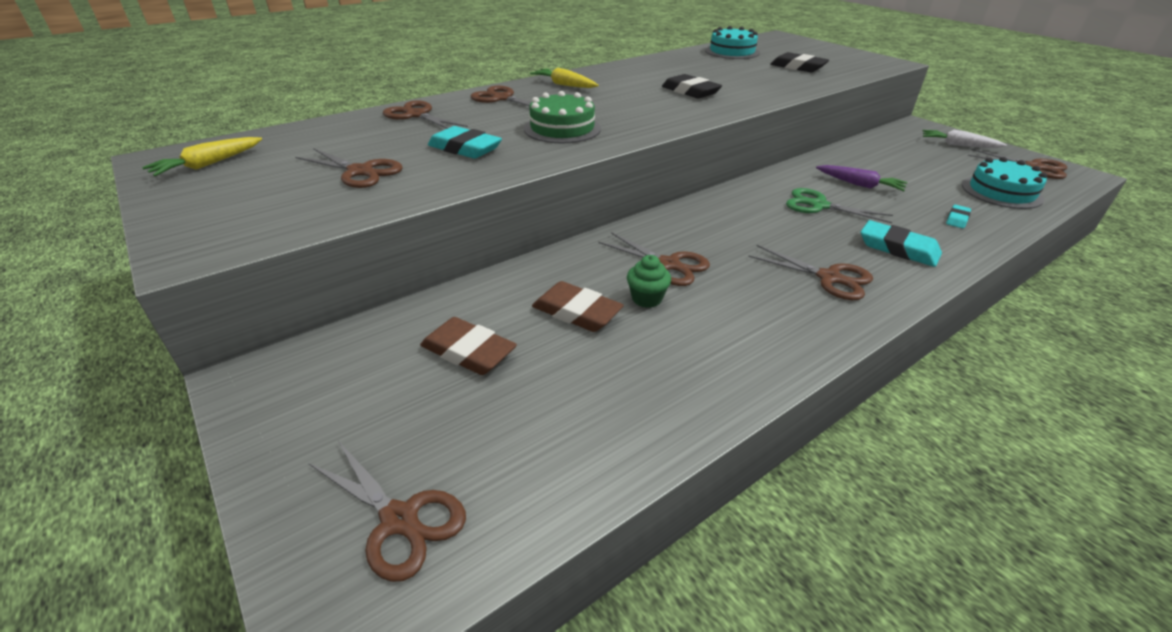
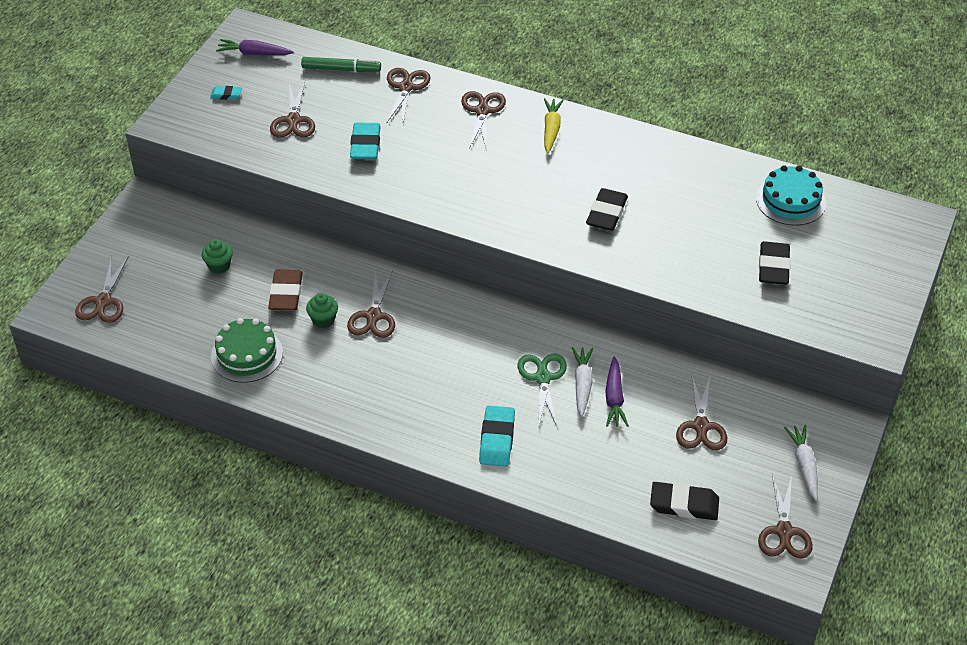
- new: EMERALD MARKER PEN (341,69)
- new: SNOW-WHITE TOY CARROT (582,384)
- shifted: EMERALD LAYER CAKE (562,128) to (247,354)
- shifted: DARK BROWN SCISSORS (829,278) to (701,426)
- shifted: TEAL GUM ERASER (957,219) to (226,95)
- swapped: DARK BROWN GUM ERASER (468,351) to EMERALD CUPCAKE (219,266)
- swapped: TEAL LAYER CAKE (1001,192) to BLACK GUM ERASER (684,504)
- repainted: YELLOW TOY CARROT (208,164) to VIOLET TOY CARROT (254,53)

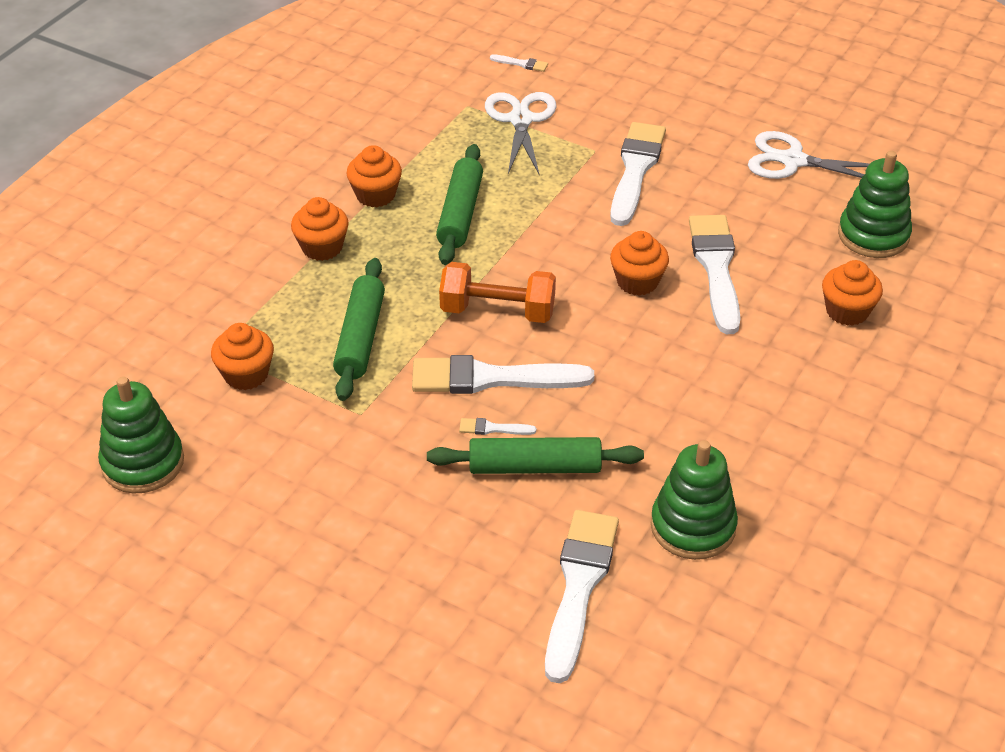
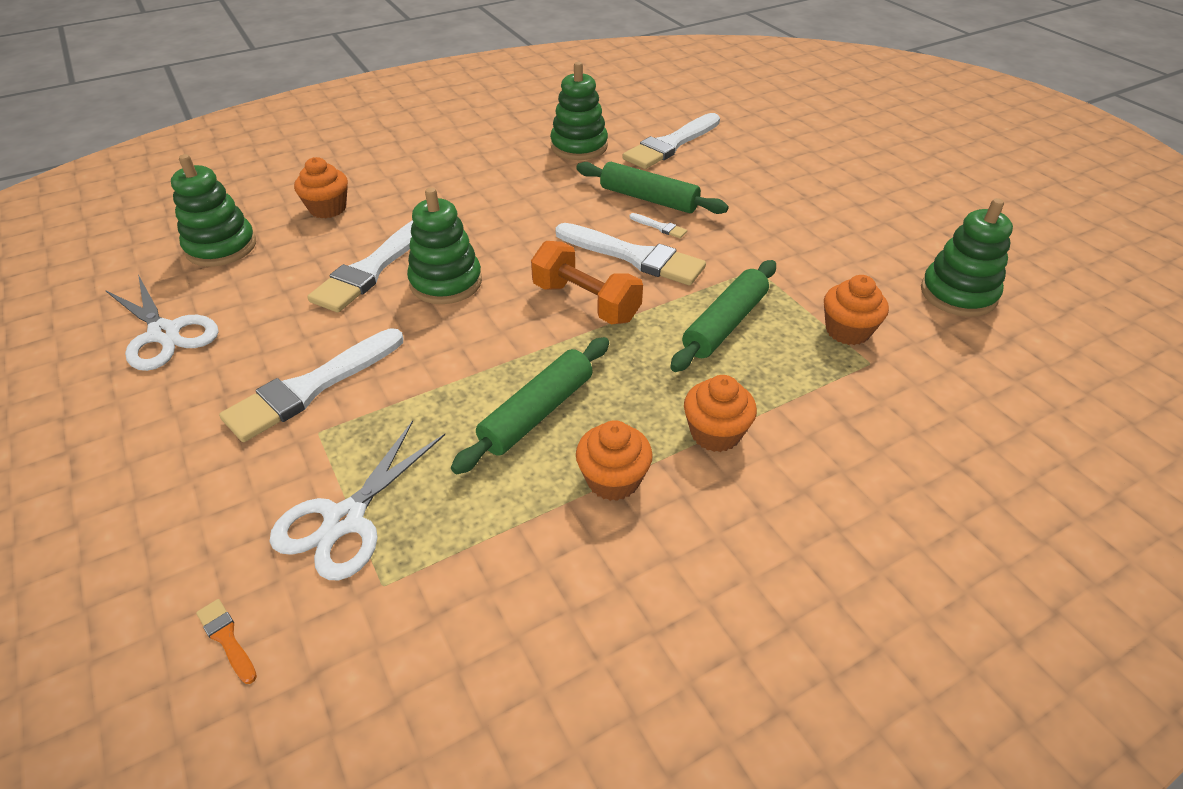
- swapped: BRIGHT ORANGE CUPCAKE (637,281) to EMERALD RING STACKER (446,282)
- repainted: SNOW-WHITE PAINTBRUSH (521,64) to BRIGHT ORANGE PAINTBRUSH (227,638)

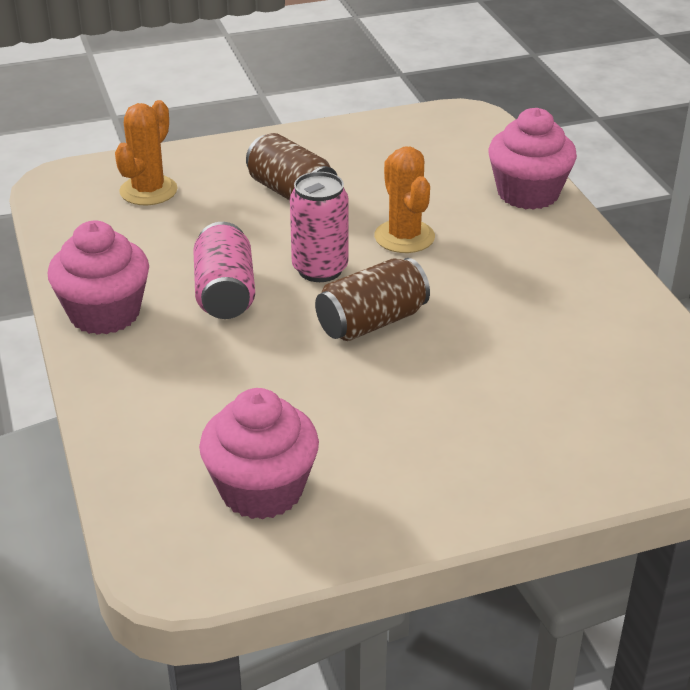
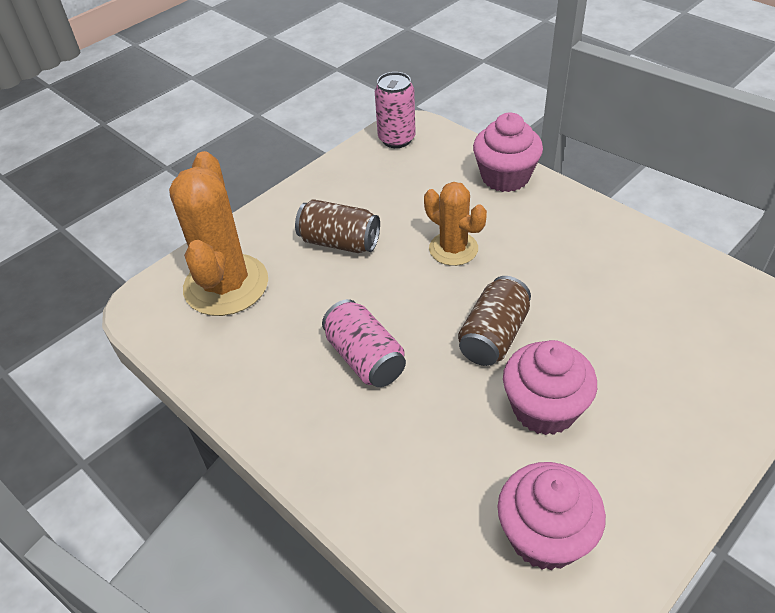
- shifted: ROSE-PINK CUPCAKE (104,313) to (544,408)
- shifted: ROSE-PINK SODA CAN (320,269) to (396,139)
- scaled: BRIGHT ORANGE PRICKLY PLANT (148,191) = (226,285) x1.69

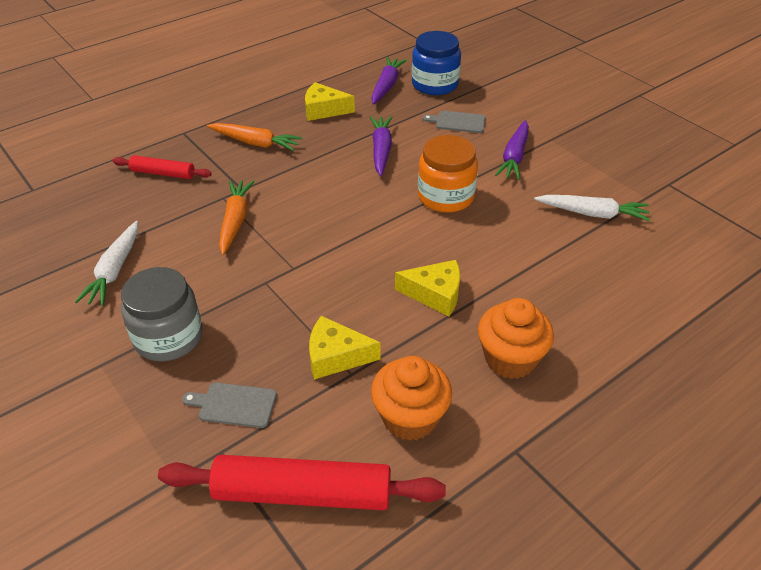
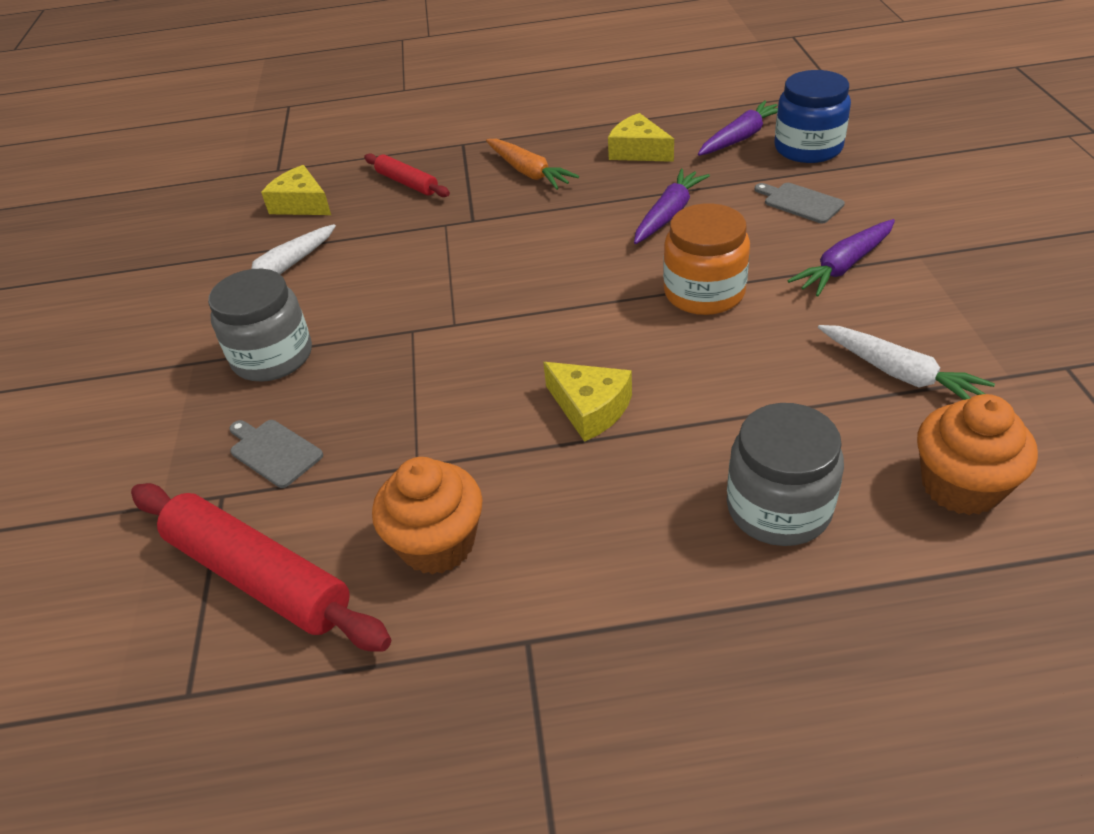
- gone: BRIGHT ORANGE TOY CARROT (235,221)
- new: GRAY PRESERVE JAR (778,508)
- shifted: YELLOW PIECE OF CHEESE (336,356) to (301,204)
- shifted: BRIGHT ORANGE CUPCAKE (510,359) to (961,486)

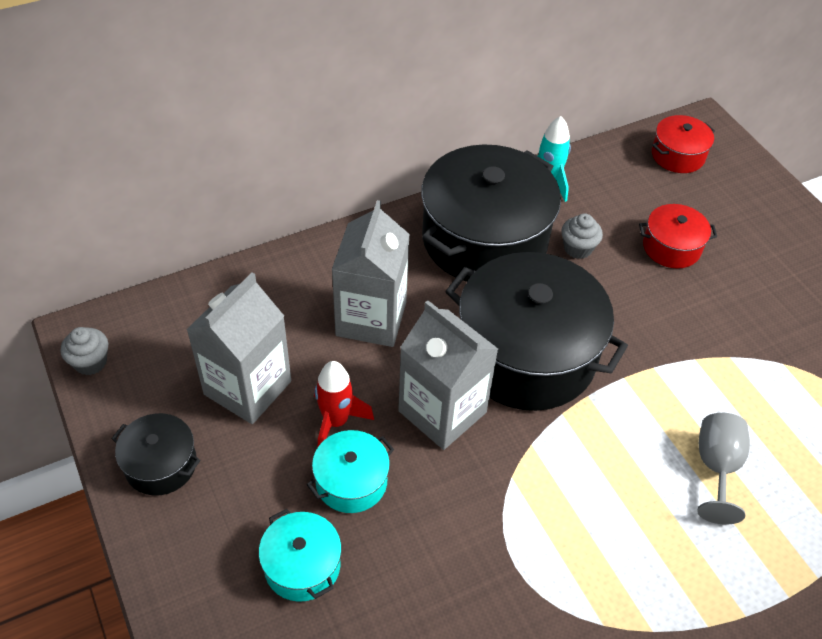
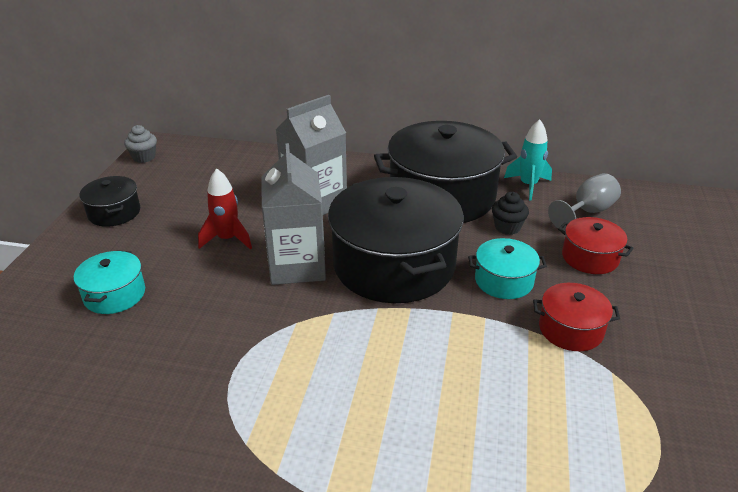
- gone: GRAY JUICE CARTON (247,388)
- shifted: TEAL STOCKPOT (351,481) to (504,280)
- shifted: RED STOCKPOT (677,155) to (570,329)
- shifted: GRAY CHALICE (716,467) to (587,212)
- repainted: GRAY CUPCAKE (578,248) to BLACK CUPCAKE (507,227)

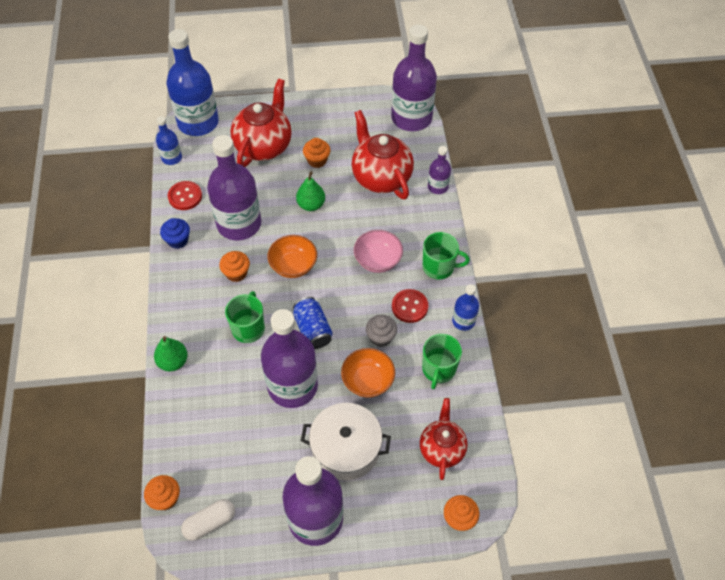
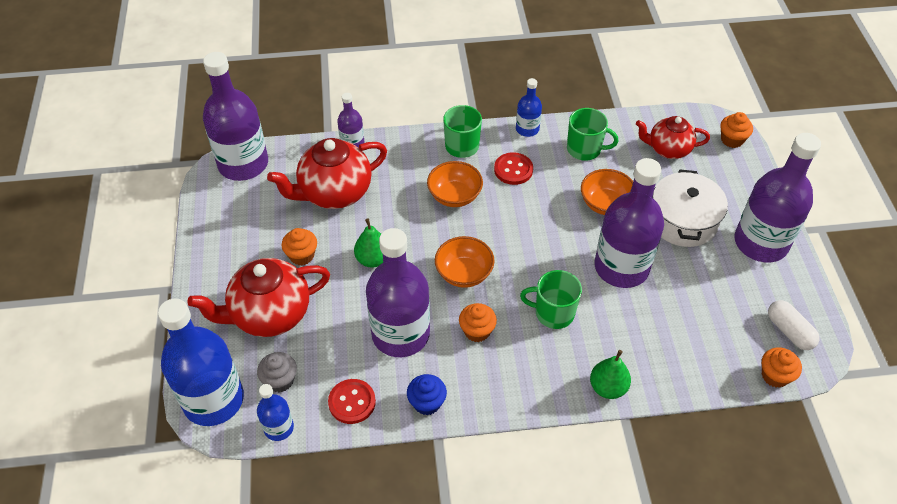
- gone: ROYAL BLUE SODA CAN (313,329)
- shifted: GRAY CUPCAKE (381,337) to (280,380)
- repainted: ROSE-PINK BOWL (377,260) to BRIGHT ORANGE BOWL (454,196)
- rotated: RED TEA POT (264,146) = (269,315) 45 degrees counterclockwise

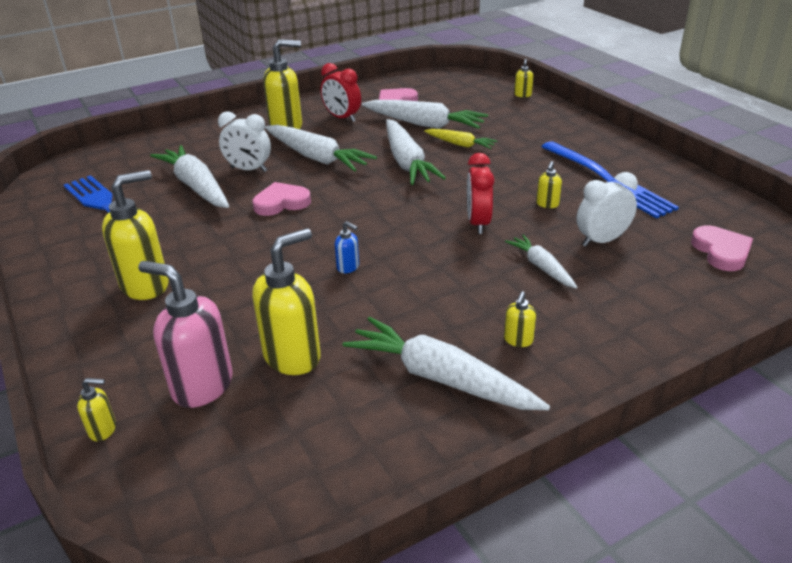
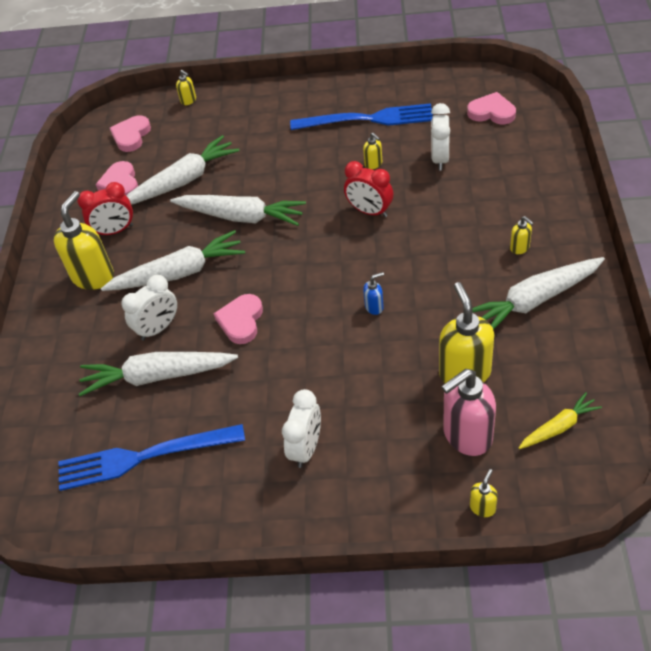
- gone: SNOW-WHITE TOY CARROT (541,267)
- new: ROSE-PINK HEART (131,136)
- shifted: YELLOW TOY CARROT (460,144) to (558,427)
- swapped: YELLOW PUMP BOTTLE (146,285) to SNOW-WHITE ALARM CLOCK (306,448)

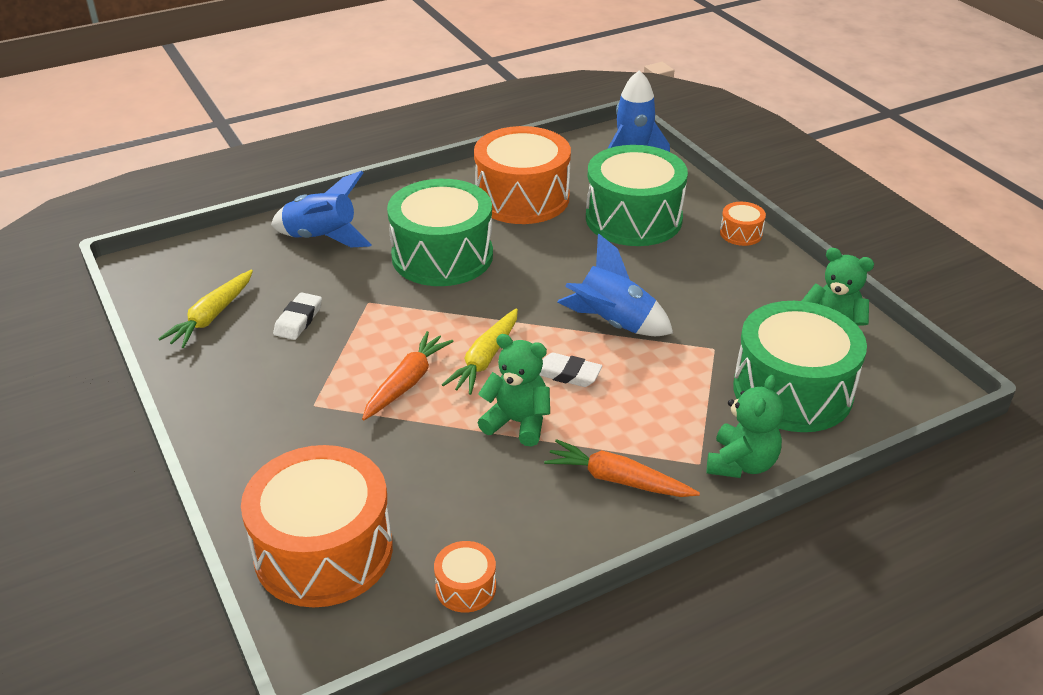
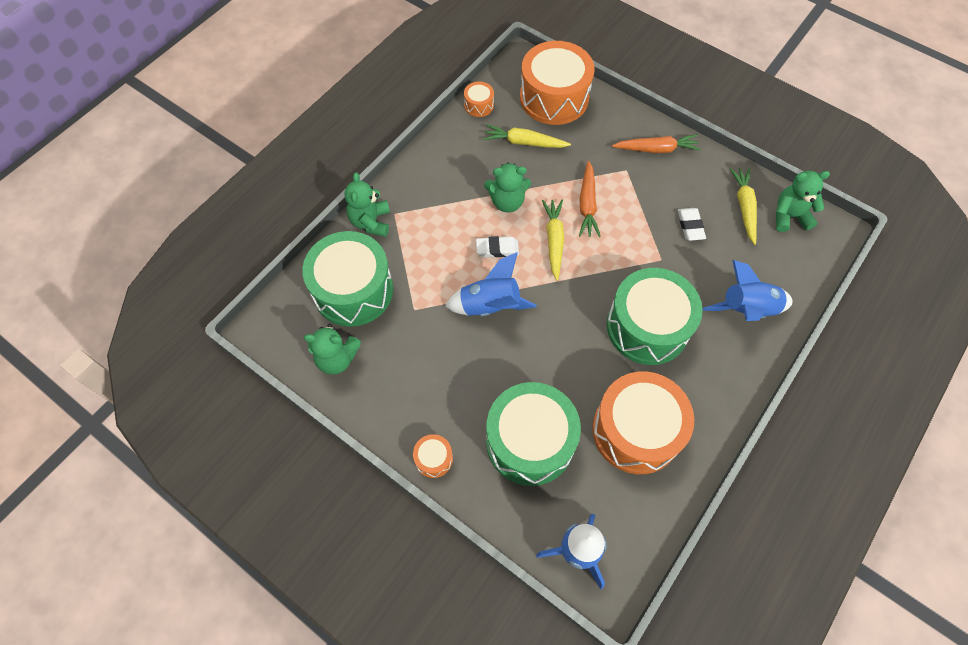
- new: YELLOW TOY CARROT (524,142)
- new: EMERALD TEDDY (789,216)
- shifted: BRIGHT ORANGE TOY CARROT (618,480) to (656,149)

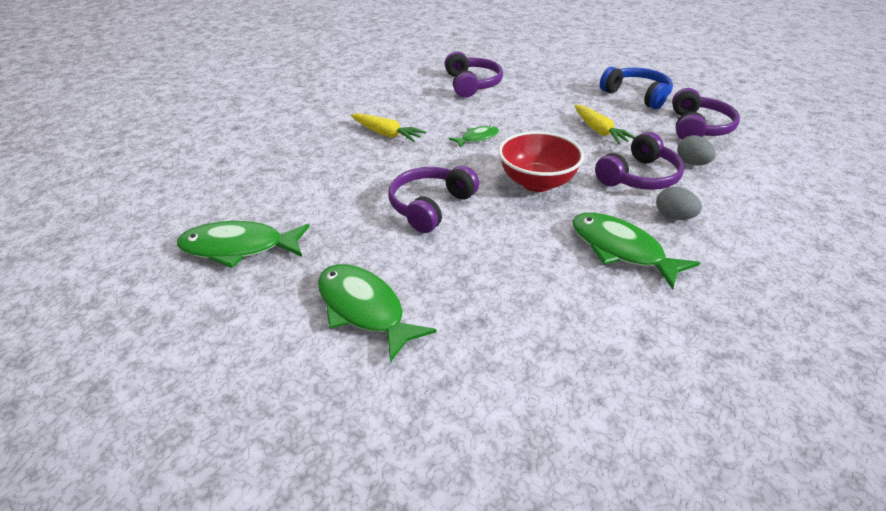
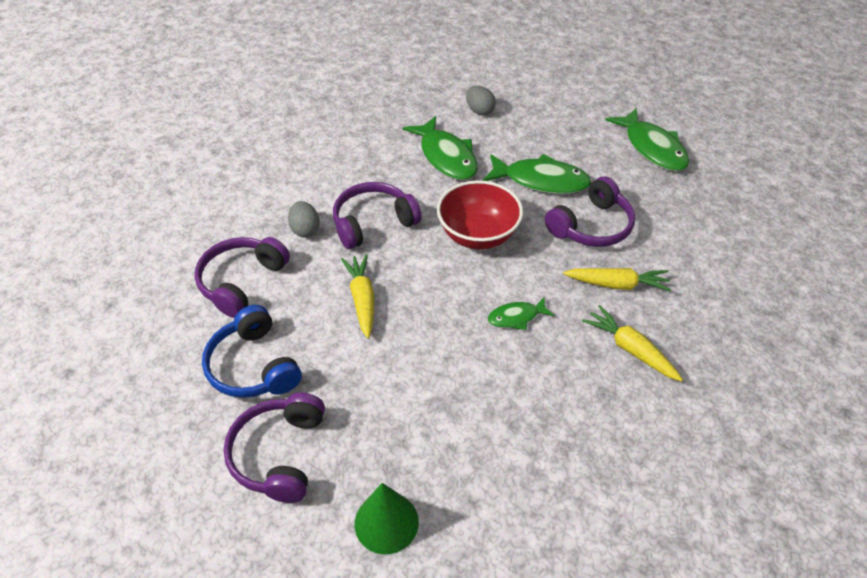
- new: EMERALD CONE (386,522)
- new: YELLOW TOY CARROT (617,284)
- shifted: EMERALD TOY FISH (239,248) to (541,181)
- shifted: VIOLET OVER-EAR HEADPHONES (472,84) to (279,454)
- shifted: GRAY EGG SHAPE (674,217) to (479,111)

